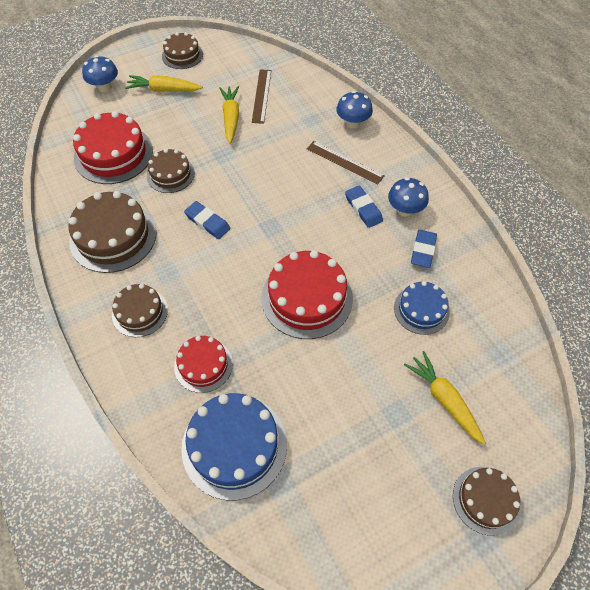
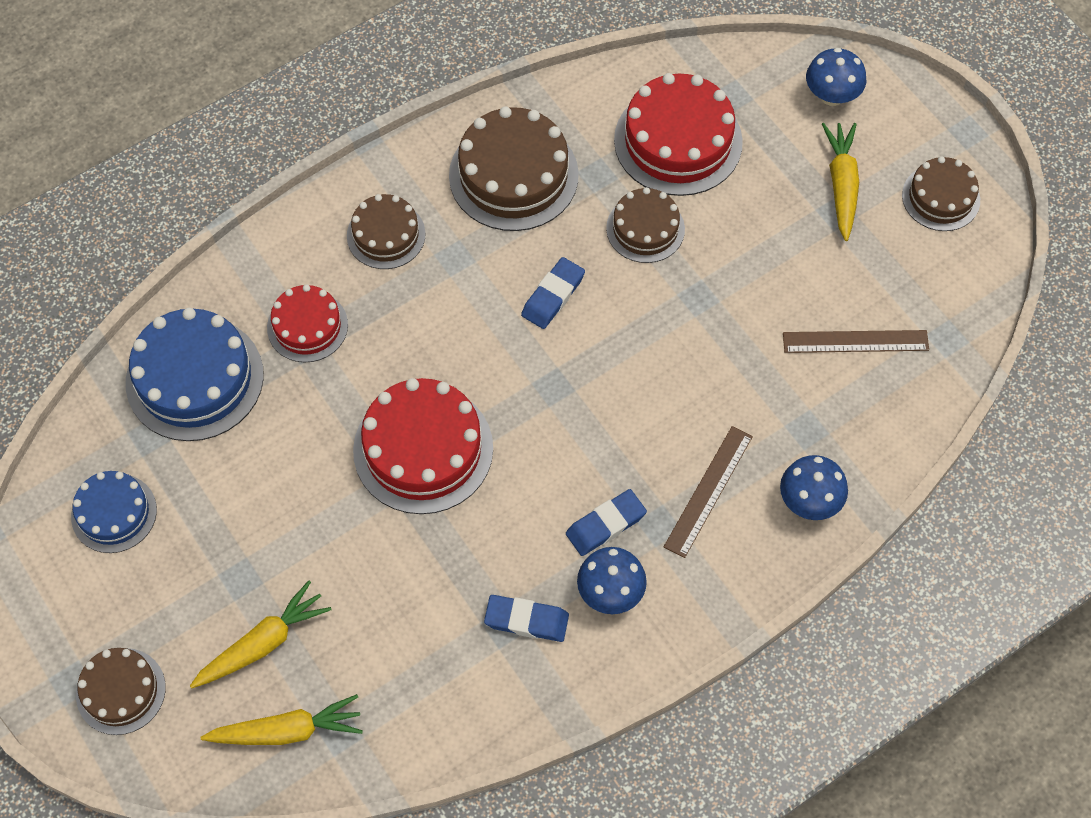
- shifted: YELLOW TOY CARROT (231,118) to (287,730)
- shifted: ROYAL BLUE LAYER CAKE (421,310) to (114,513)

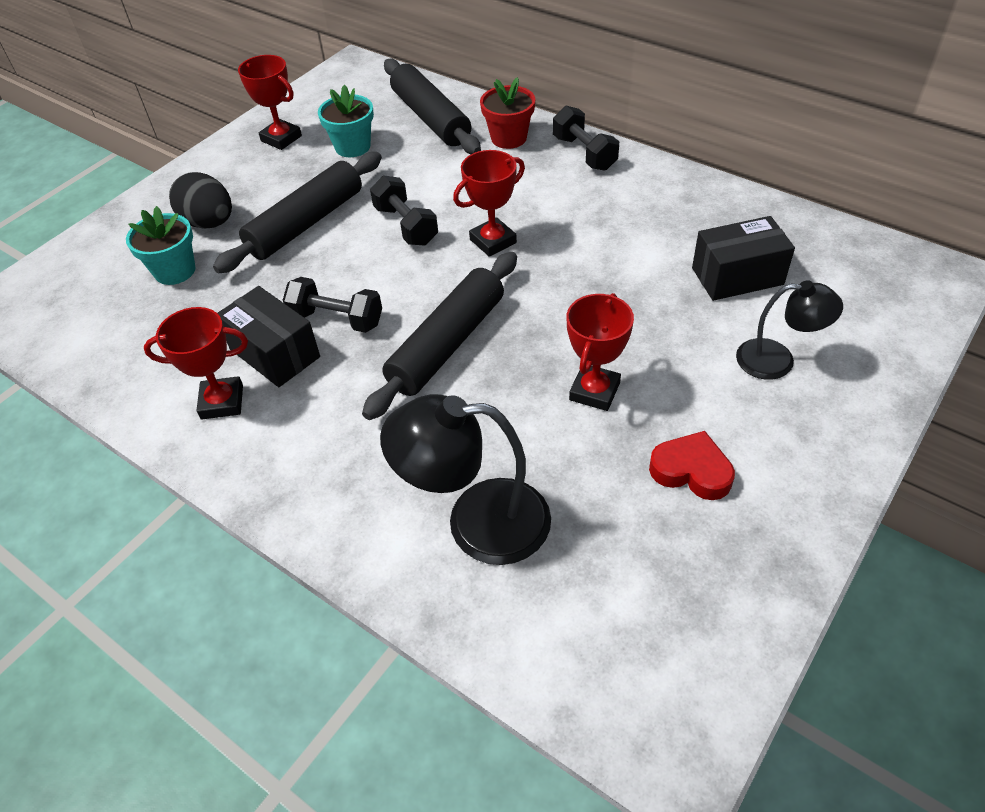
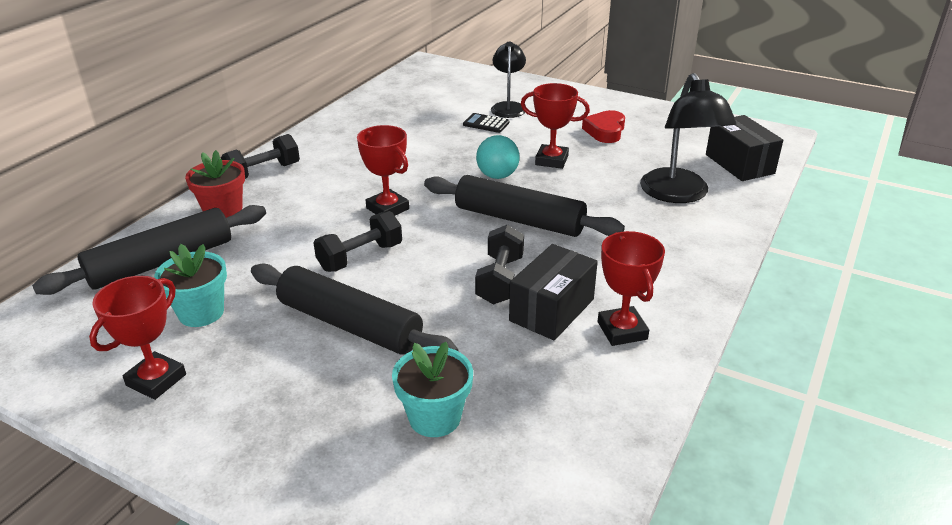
- gone: BLACK EGG SHAPE (209,223)
- new: BLACK POCKET CALCULATOR (486,124)
- new: TEAL BALL (497,176)
- shifted: BLACK PACKAGE (737,276) to (739,164)

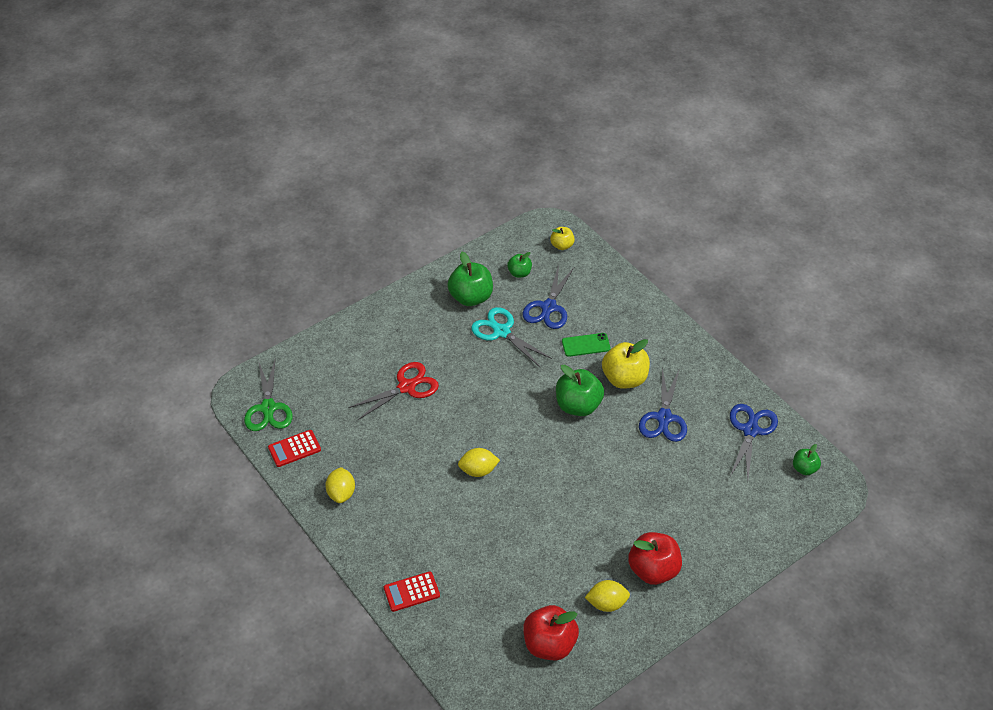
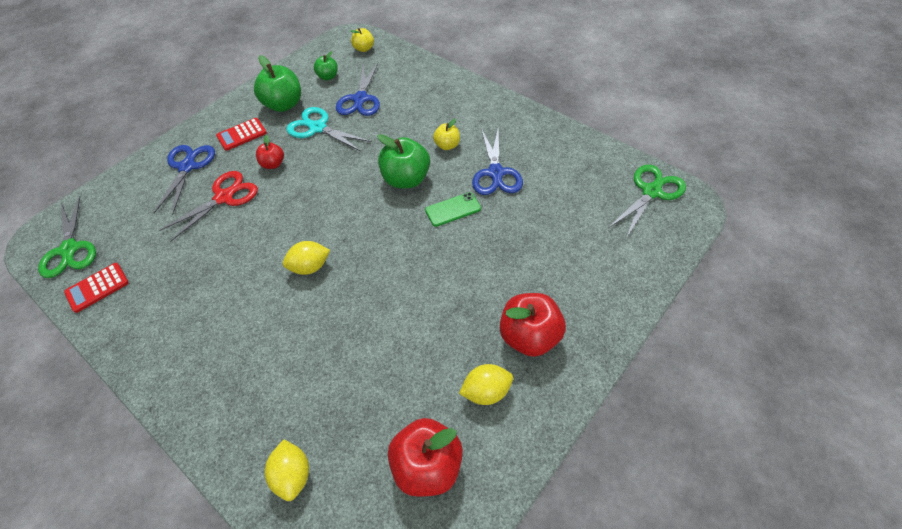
- new: RED TOY APPLE (273,164)
- shifted: YELLOW TOY LEMON (341,493) to (293,475)
- shifted: RED POCKET CALCULATOR (411,592) to (242,135)
- shifted: EMERALD MOBILE PHONE (586,345) to (453,209)
- shifted: ROYAL BLUE SCISSORS (750,430) to (187,167)
- swapped: EMERALD TOY APPLE (804,468) to EMERALD SCISSORS (651,192)
- scaled: YELLOW TOY APPLE (624,379) = (447,145) x0.55

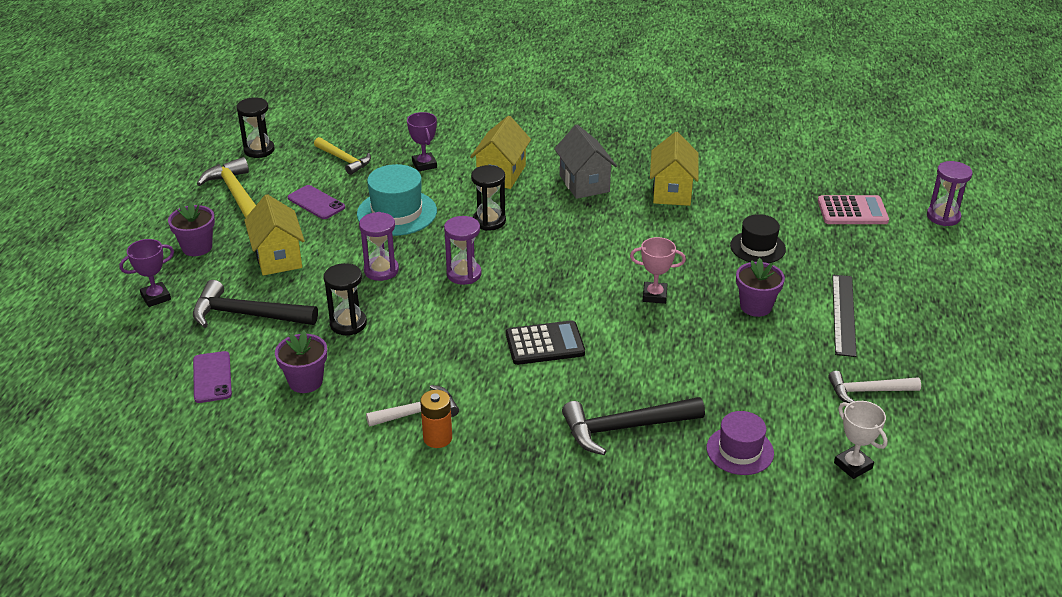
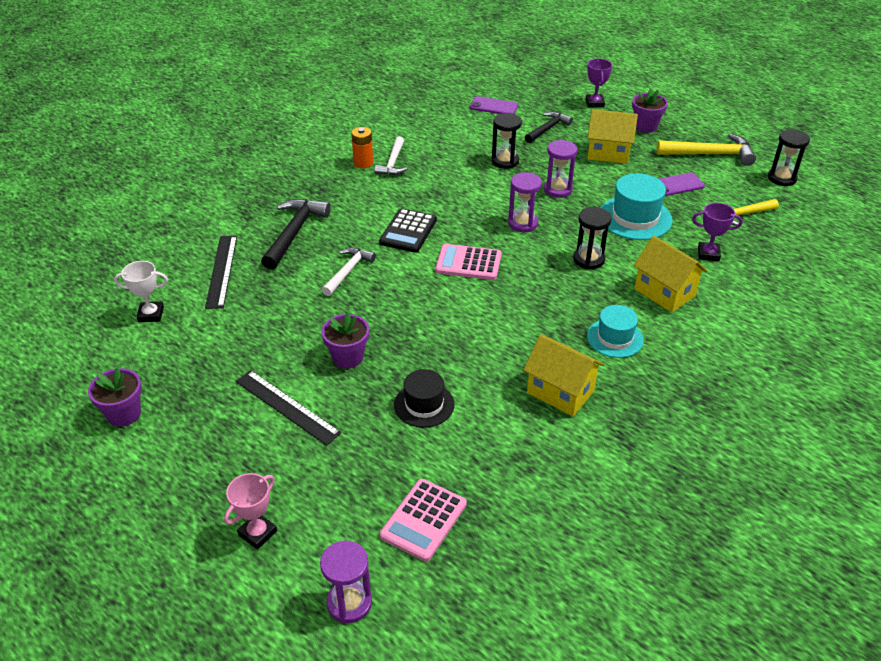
- new: ROSE-PINK POCKET CALCULATOR (468,263)
- shifted: VIOLET FLOWER POT (305,381) to (124,414)
- shifted: ROSE-PINK TROPHY (654,295) to (257,533)
- shifted: SNOW-WHITE CLAW HAMMER (867,391) to (348,271)
- swapped: GRAY TOY HOUSE (584,183) to TEAL TOP HAT (615,338)
- swapped: VIOLET TOP HAT (740,450) to BLACK RULER (222,271)
- scaled: BLACK CLAW HAMMER (246,315) = (548,129) x0.65

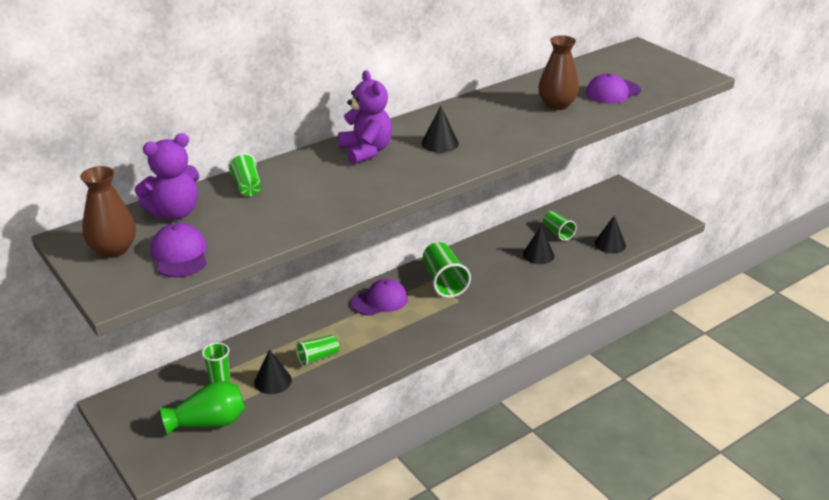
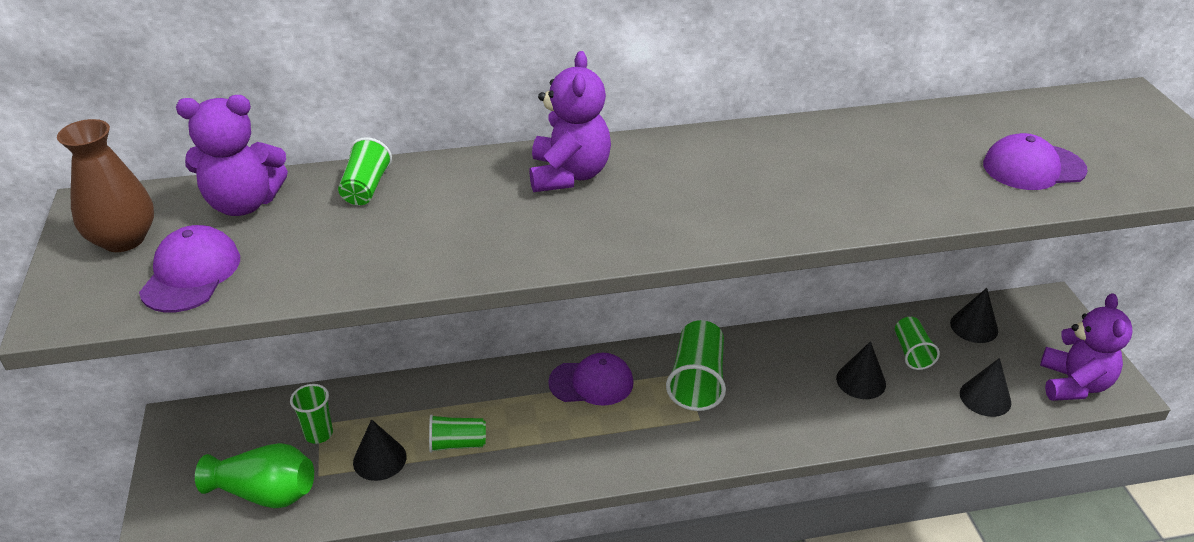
- gone: DARK BROWN FLOWER VASE (557,105)
- new: VIOLET TEDDY (1073,384)
- shifted: BLACK CONE (440,143) to (974,327)

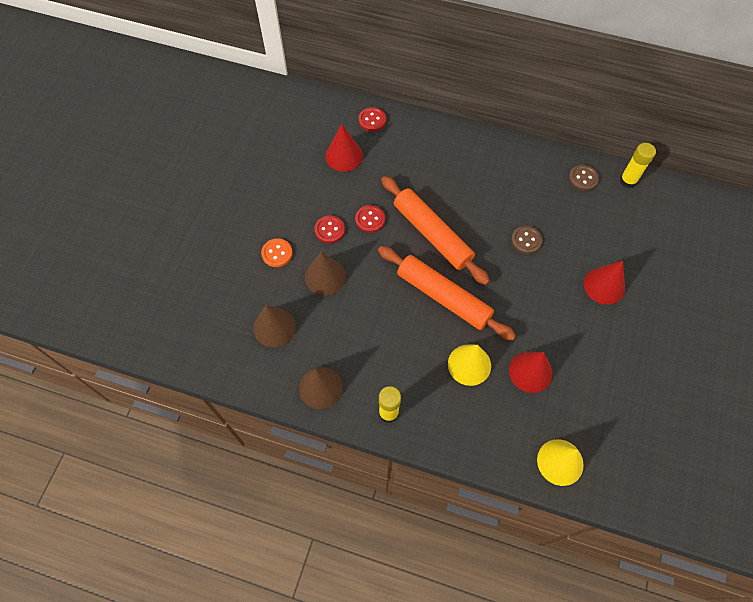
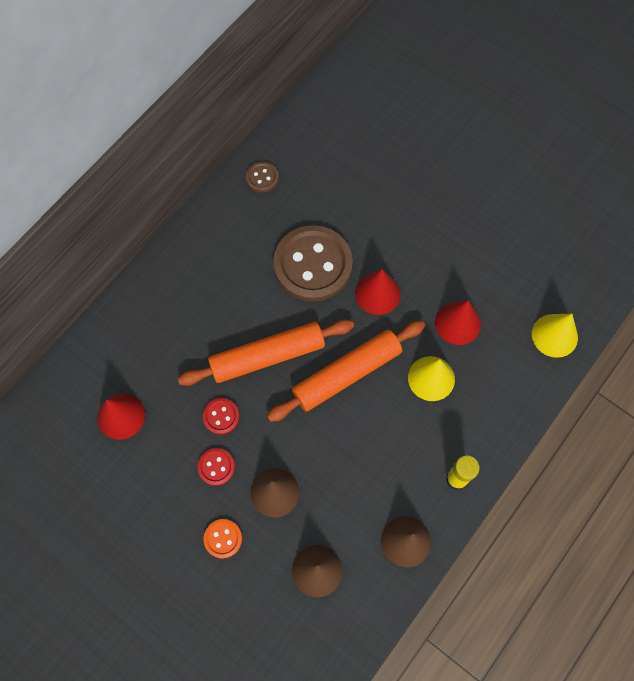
- gone: RED SHIRT BUTTON (372,120)
- gone: YELLOW GLUE STICK (628,181)
- shifted: RED CONE (604,285) to (377,293)
- scaled: DARK BROWN SHIRT BUTTON (526,240) = (313,265) x2.30

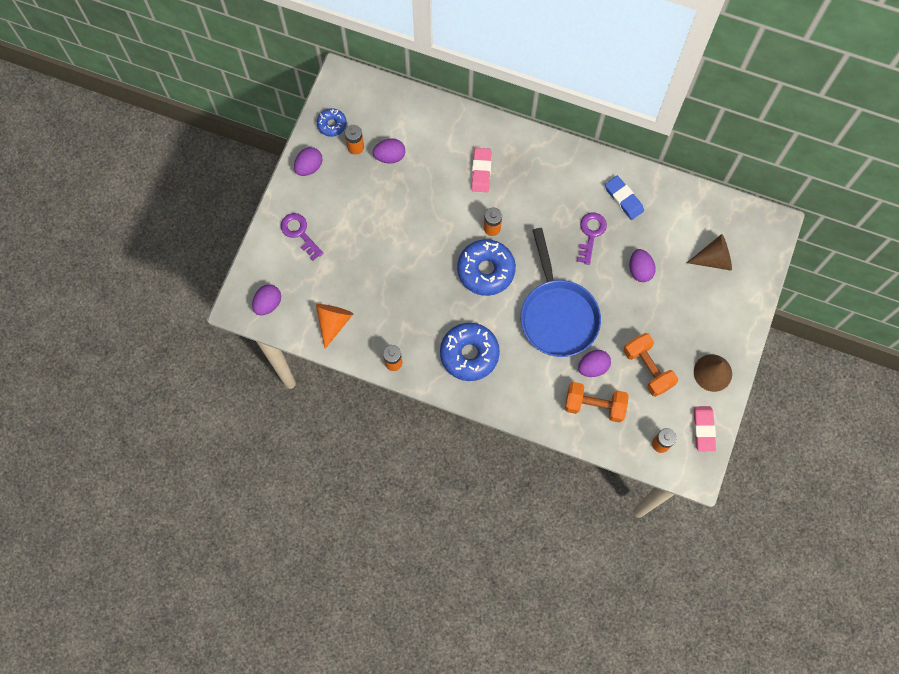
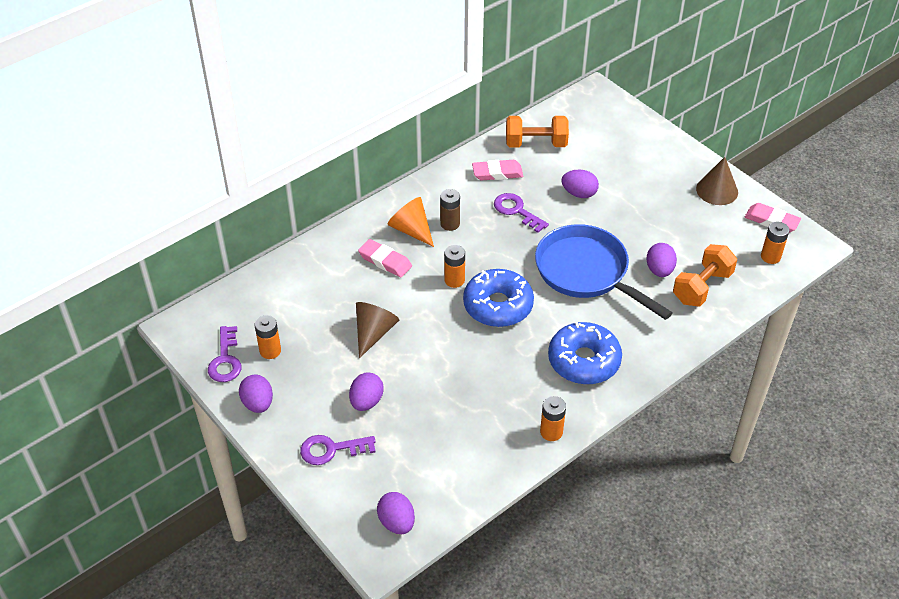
- new: DARK BROWN BATTERY (450,224)
- shifted: BRIGHT ORANGE CONE (333,322) to (411,230)
- shifted: VIOLET EGG SHAPE (390,156) to (366,401)
- shifted: BRIGHT ORANGE HAND WEIGHT (647,368) to (536,144)
- shifted: DARK BROWN CONE (714,259) to (374,333)
- swapped: ROYAL BLUE GLAZED DONUT (332,124) to VIOLET DOOR KEY (225,360)
- repainted: ROYAL BLUE GUM ERASER (623,199) to ROSE-PINK GUM ERASER (497,173)
- rotated: ROYAL BLUE PAN (557,315) = (586,272) 150 degrees counterclockwise

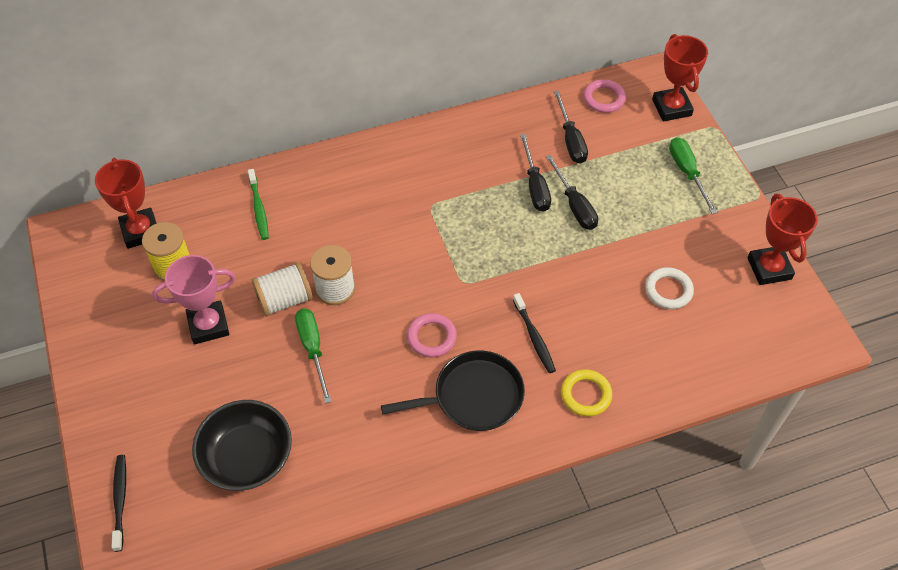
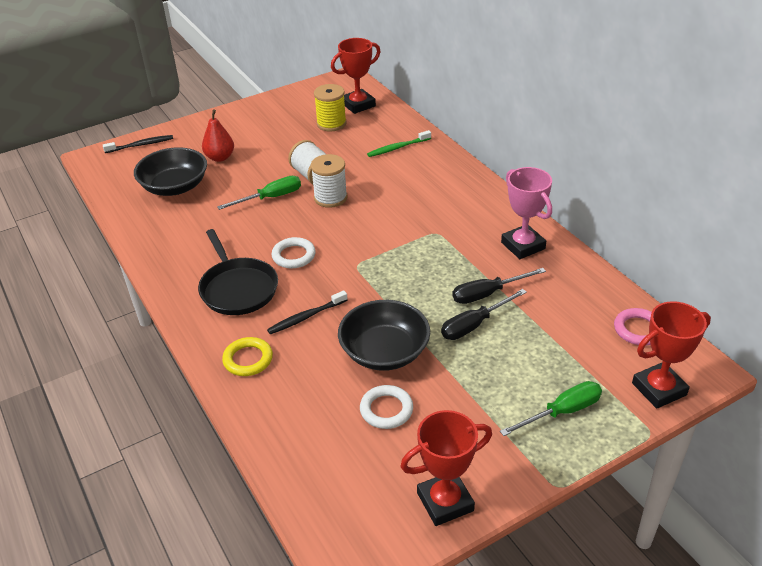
- gone: BLACK SCREWDRIVER (570,140)
- new: RED PEAR (220,157)
- new: BLACK BOWL (384,352)
- shifted: ROSE-PINK TROPHY (208,325) to (523,245)
- repainted: ROSE-PINK RING (432,337) to SNOW-WHITE RING (293,256)

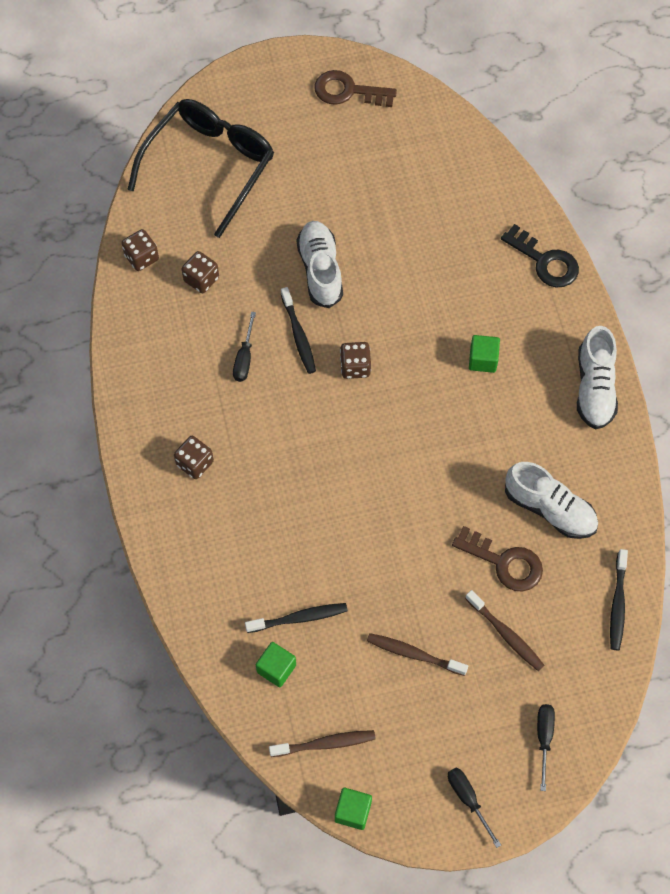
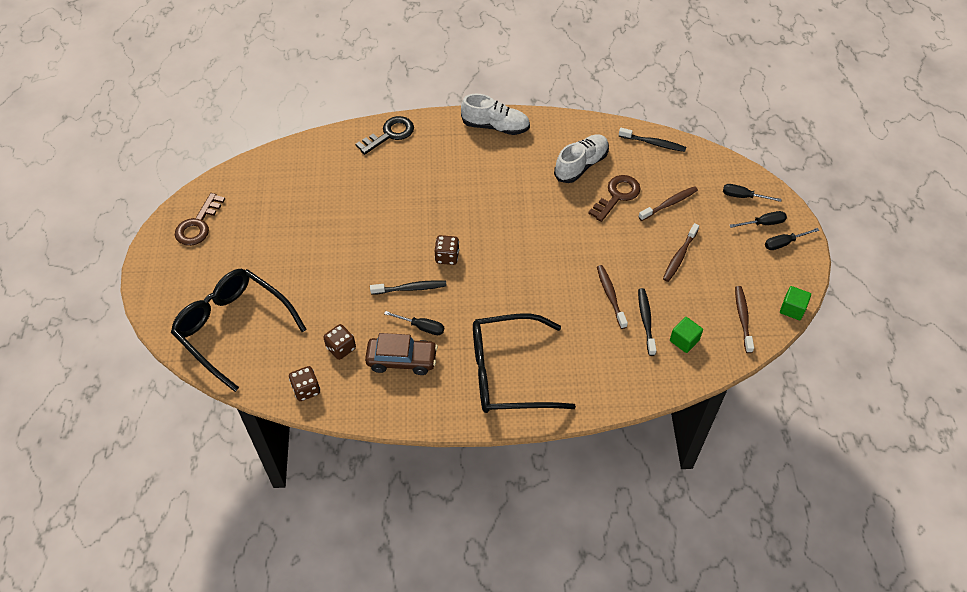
- gone: SNOW-WHITE SHOE (320,270)
- gone: EMERALD CUBE (483,360)
- new: DARK BROWN CAR (402,360)
- new: DARK BROWN TOOTH BRUSH (610,296)
- new: BLACK SCREWDRIVER (763,223)
- swapped: DARK BROWN DICE (195,463) to BLACK SPECTACLES (508,373)

